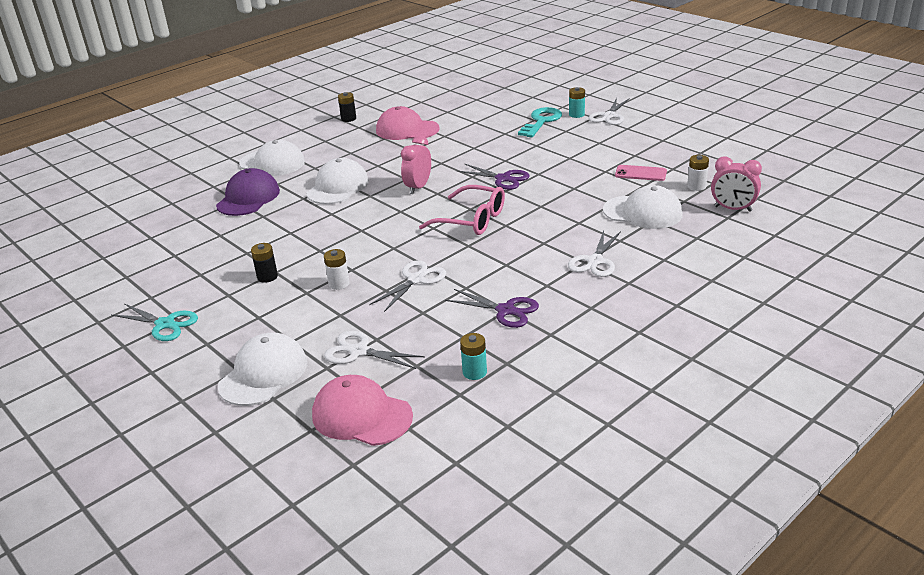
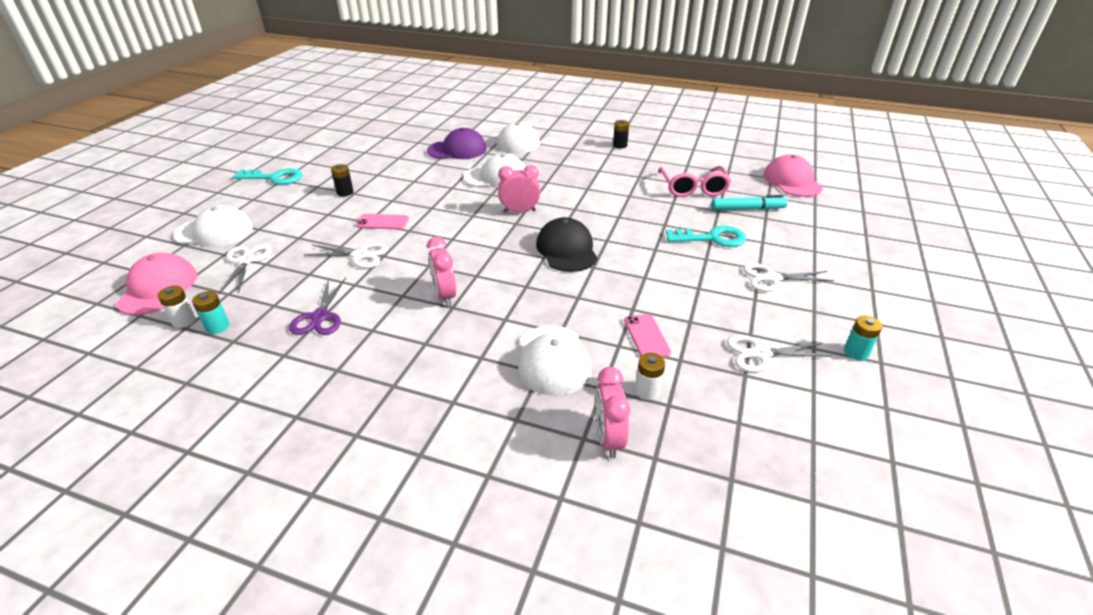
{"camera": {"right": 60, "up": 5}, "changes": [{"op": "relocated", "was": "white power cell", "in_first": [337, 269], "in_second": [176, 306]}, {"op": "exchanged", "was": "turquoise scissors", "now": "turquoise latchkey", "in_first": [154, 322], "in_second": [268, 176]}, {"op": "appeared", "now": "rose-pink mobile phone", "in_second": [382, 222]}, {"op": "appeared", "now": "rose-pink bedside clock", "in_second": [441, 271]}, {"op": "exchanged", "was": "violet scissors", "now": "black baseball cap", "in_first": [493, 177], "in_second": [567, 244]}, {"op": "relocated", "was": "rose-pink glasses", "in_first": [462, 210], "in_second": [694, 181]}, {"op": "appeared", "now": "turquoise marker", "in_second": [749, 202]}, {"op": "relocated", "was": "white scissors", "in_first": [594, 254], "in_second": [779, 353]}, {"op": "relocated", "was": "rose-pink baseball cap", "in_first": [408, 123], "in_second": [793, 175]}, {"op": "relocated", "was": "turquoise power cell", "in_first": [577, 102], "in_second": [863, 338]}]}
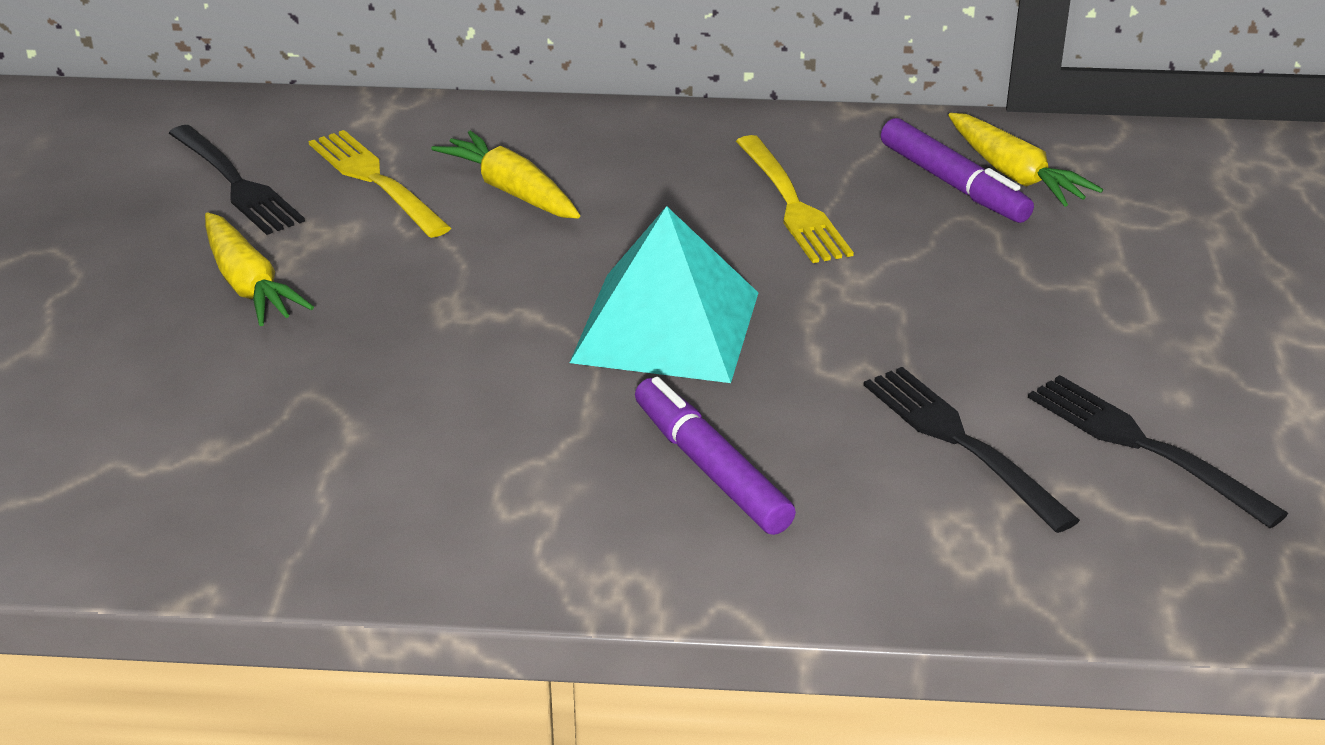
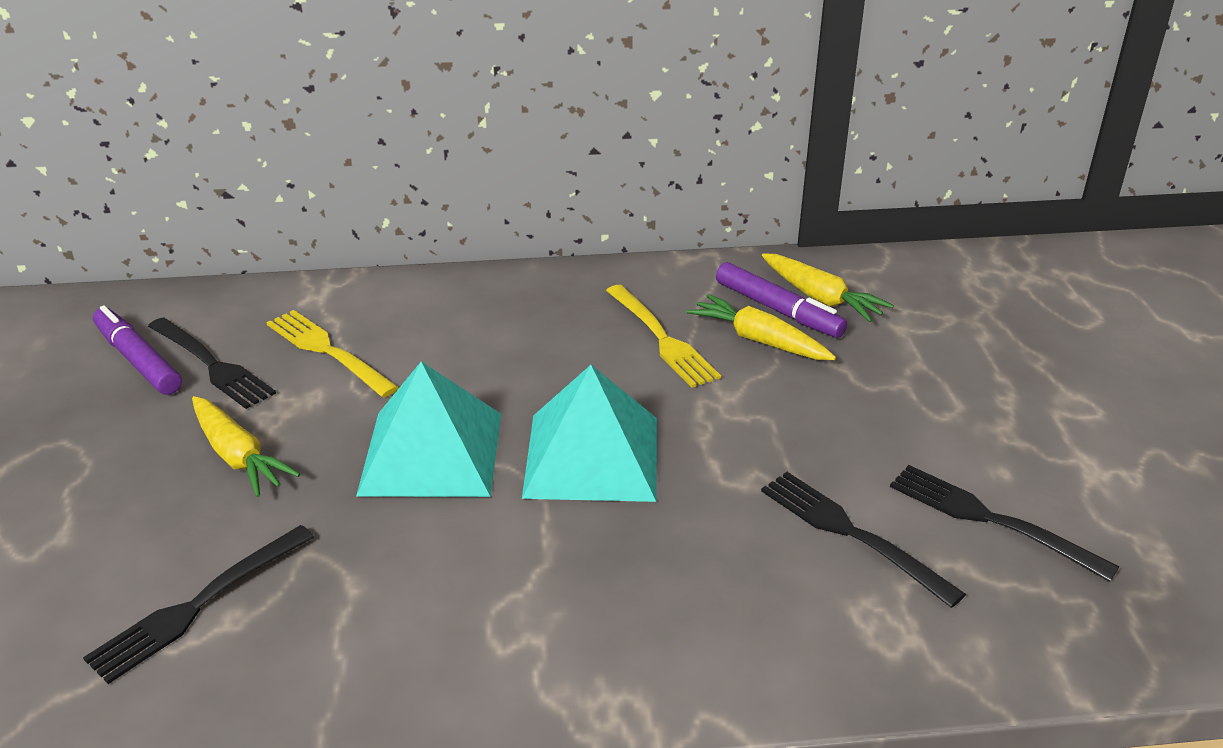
{"camera": {"right": -10, "up": 0}, "changes": [{"op": "appeared", "now": "black dinner fork", "in_second": [198, 604]}, {"op": "relocated", "was": "violet marker", "in_first": [715, 456], "in_second": [137, 350]}, {"op": "appeared", "now": "turquoise pyramid shape", "in_second": [428, 429]}, {"op": "relocated", "was": "bright yellow toy carrot", "in_first": [505, 174], "in_second": [761, 327]}]}
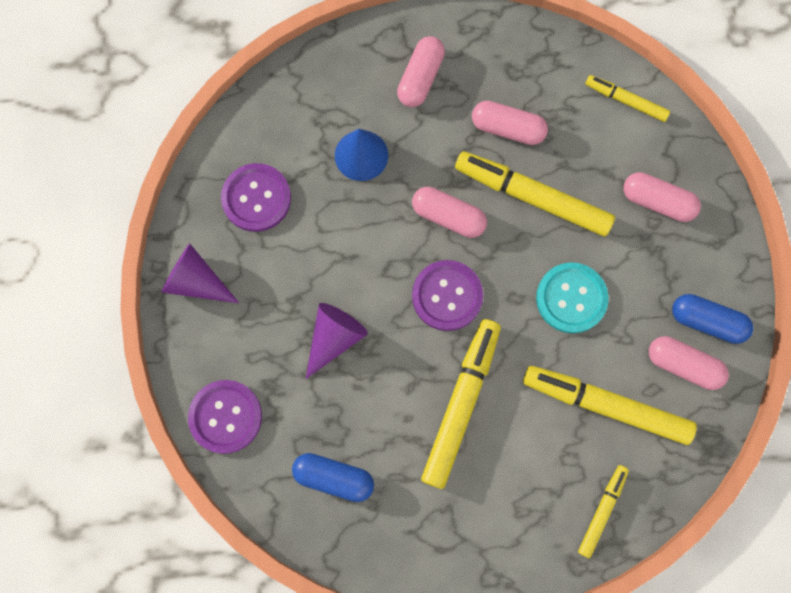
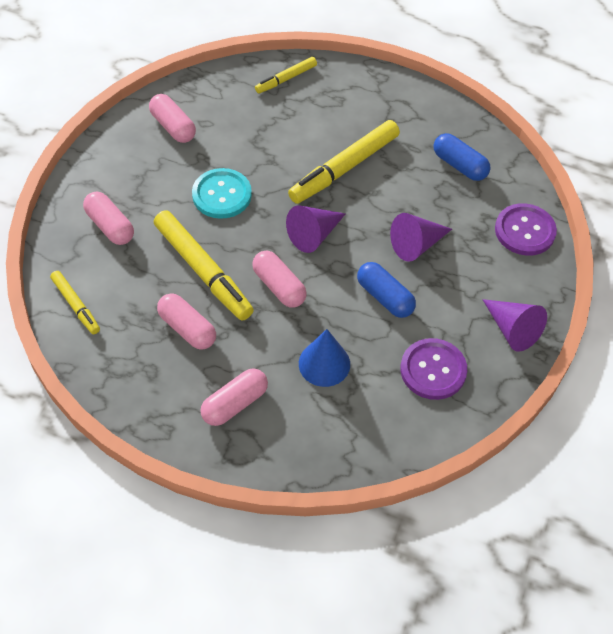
{"camera": {"right": -155, "up": -20}, "changes": [{"op": "exchanged", "was": "violet sewing button", "now": "violet cone shape", "in_first": [447, 295], "in_second": [315, 229]}, {"op": "relocated", "was": "cobalt pill shape", "in_first": [712, 319], "in_second": [386, 290]}, {"op": "missing", "was": "bright yellow marker", "in_first": [610, 405]}]}
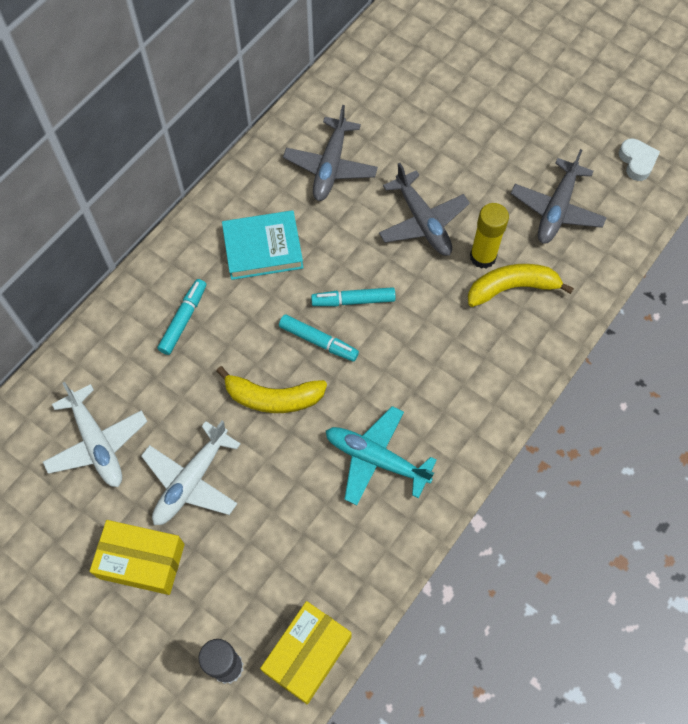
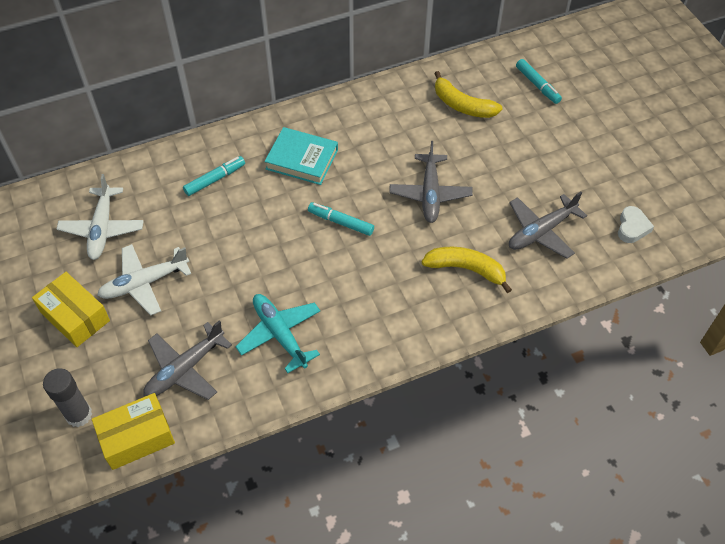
{"camera": {"right": 30, "up": -10}, "changes": [{"op": "relocated", "was": "gray aeroplane", "in_first": [330, 153], "in_second": [187, 360]}, {"op": "relocated", "was": "bright yellow banana", "in_first": [271, 389], "in_second": [468, 94]}, {"op": "relocated", "was": "turquoise marker", "in_first": [319, 337], "in_second": [539, 81]}, {"op": "missing", "was": "bright yellow glue", "in_first": [489, 236]}]}
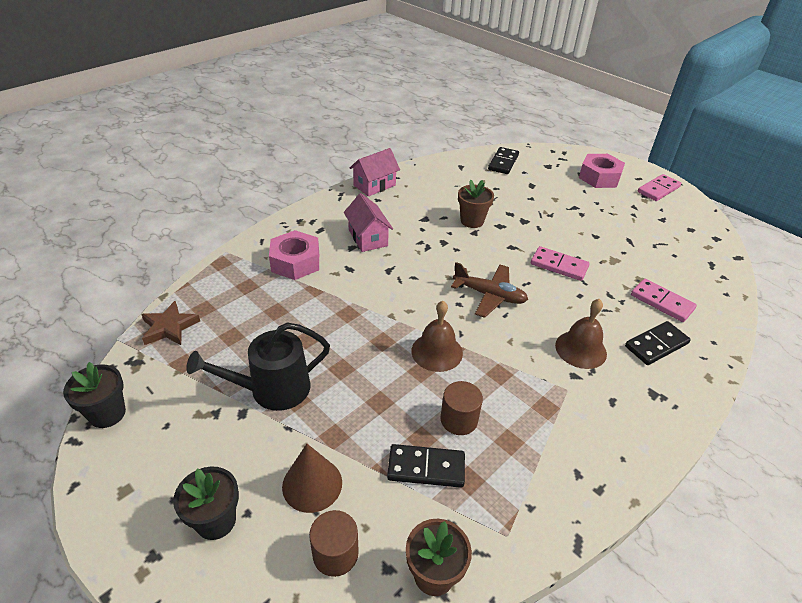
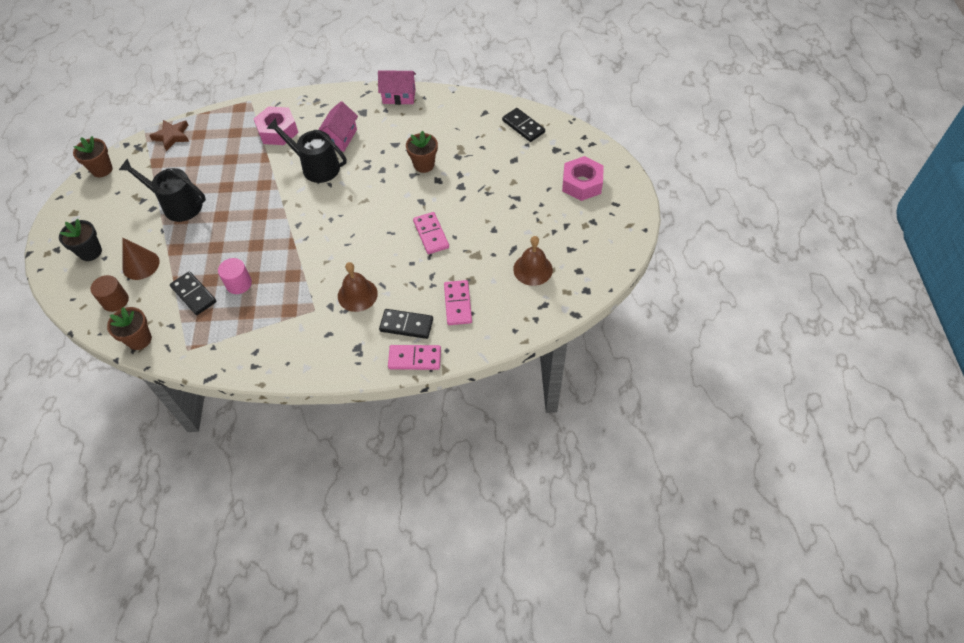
{"camera": {"right": 45, "up": 15}, "changes": [{"op": "colour", "was": "black potted plant", "now": "dark brown potted plant", "in_first": [94, 395], "in_second": [93, 156]}, {"op": "colour", "was": "dark brown cylinder", "now": "rose-pink cylinder", "in_first": [461, 408], "in_second": [235, 276]}, {"op": "appeared", "now": "black watering can", "in_second": [306, 150]}, {"op": "relocated", "was": "rose-pink domino piece", "in_first": [659, 187], "in_second": [414, 357]}, {"op": "spun", "was": "black domino piece", "in_first": [503, 160], "in_second": [523, 125], "clockwise": 75}, {"op": "relocated", "was": "dark brown bell", "in_first": [437, 336], "in_second": [533, 261]}, {"op": "missing", "was": "dark brown aeroplane", "in_first": [489, 290]}]}
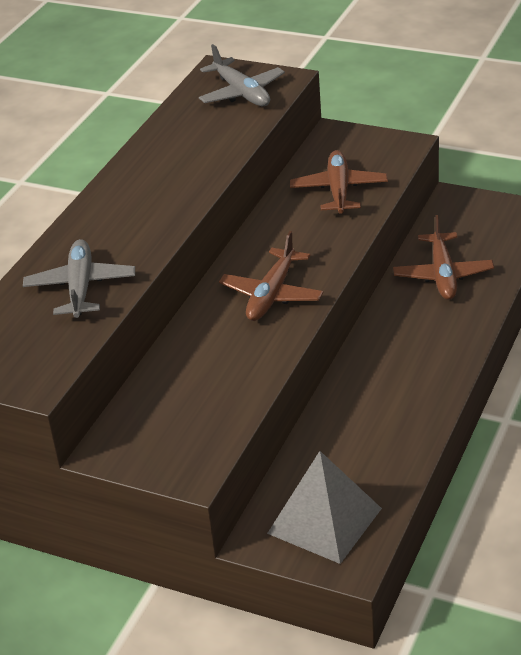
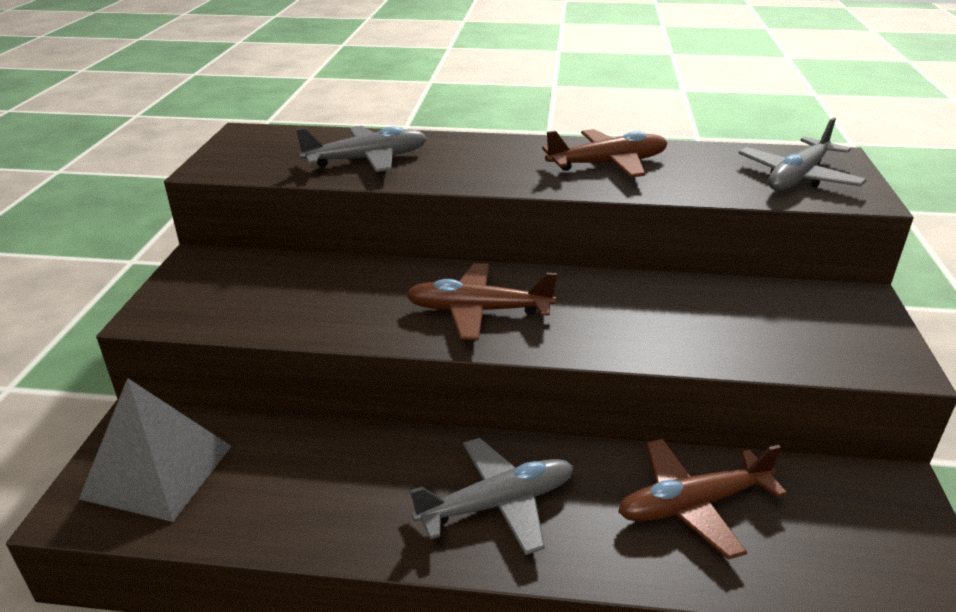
{"camera": {"right": 70, "up": -5}, "changes": [{"op": "appeared", "now": "gray aeroplane", "in_second": [491, 496]}, {"op": "relocated", "was": "dark brown aeroplane", "in_first": [339, 182], "in_second": [605, 153]}]}
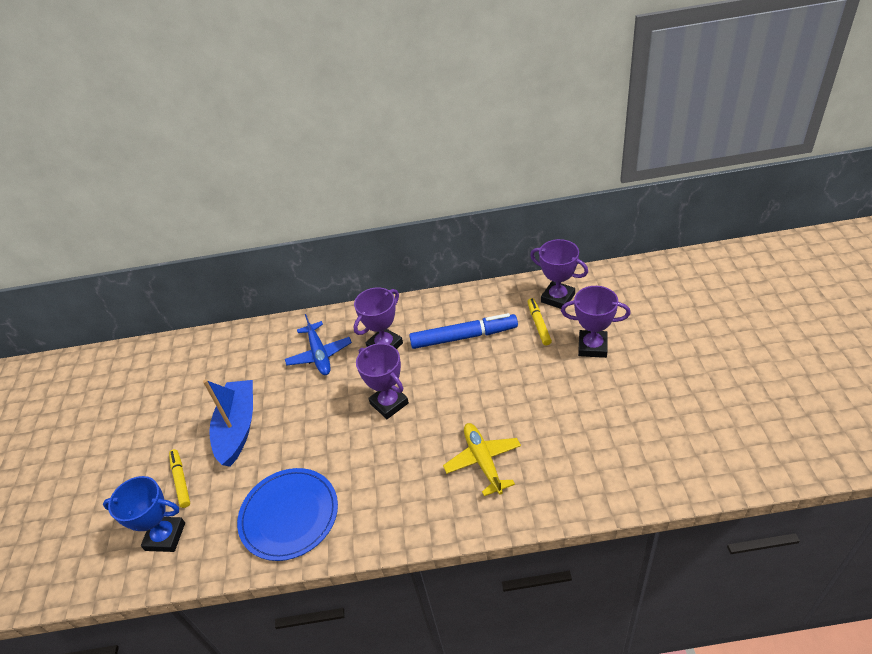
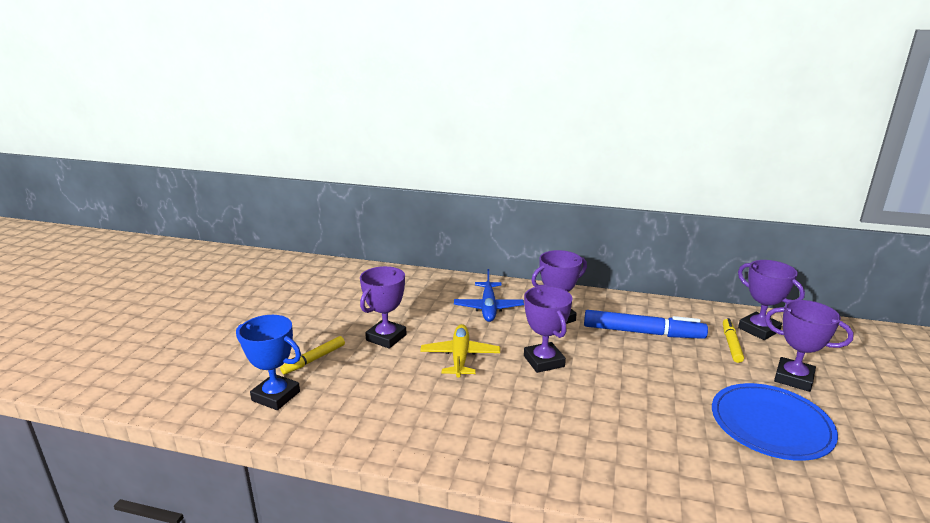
{"camera": {"right": 15, "up": -20}, "changes": [{"op": "spun", "was": "bright yellow marker", "in_first": [179, 478], "in_second": [312, 355], "clockwise": -135}, {"op": "exchanged", "was": "cobalt toy boat", "now": "violet award cup", "in_first": [228, 423], "in_second": [383, 307]}, {"op": "relocated", "was": "bright yellow aeroplane", "in_first": [482, 459], "in_second": [460, 351]}, {"op": "relocated", "was": "cobalt flat dish", "in_first": [287, 514], "in_second": [775, 422]}]}
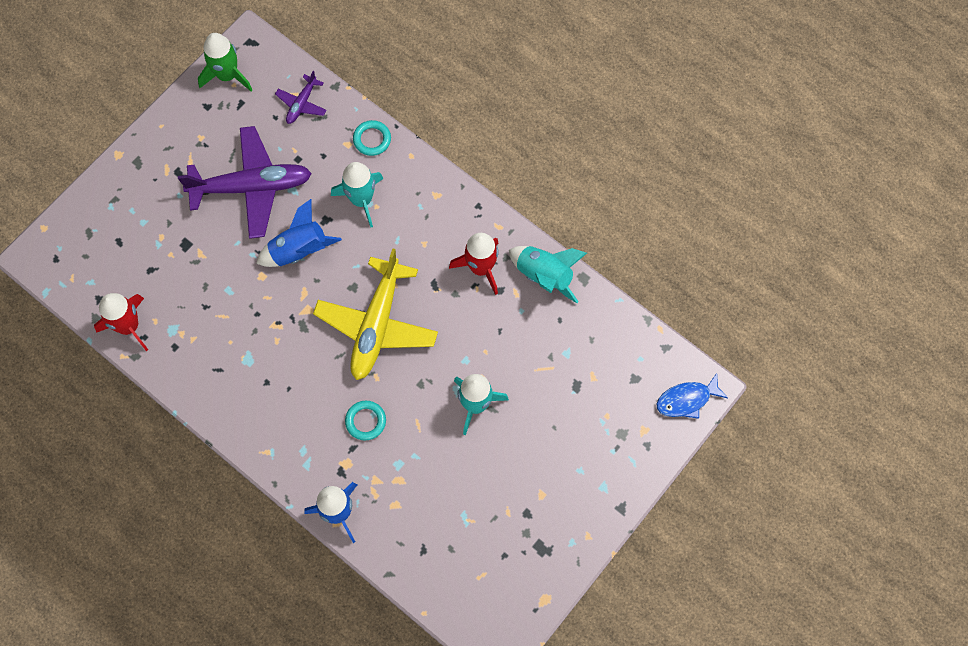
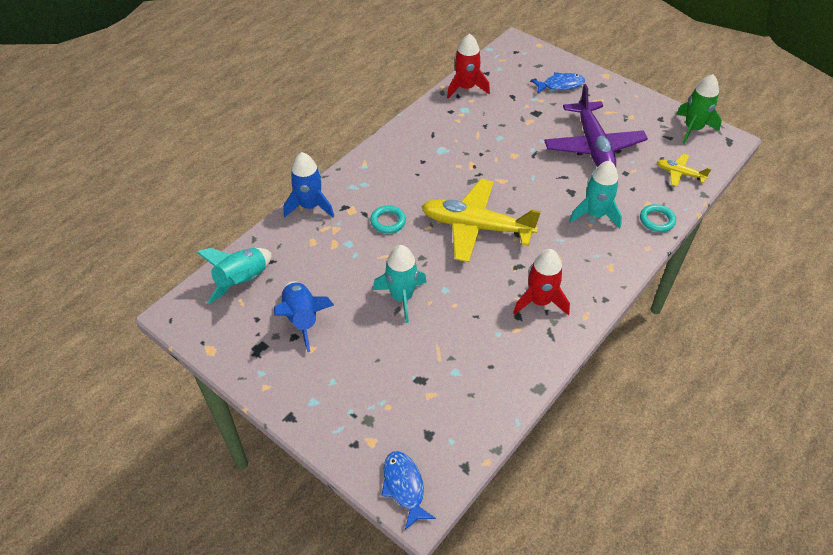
{"camera": {"right": 90, "up": -20}, "changes": [{"op": "relocated", "was": "turquoise spaceship", "in_first": [548, 274], "in_second": [234, 276]}, {"op": "relocated", "was": "cobalt spaceship", "in_first": [299, 233], "in_second": [304, 316]}, {"op": "appeared", "now": "cobalt fish figure", "in_second": [558, 82]}, {"op": "colour", "was": "violet aeroplane", "now": "bright yellow aeroplane", "in_first": [301, 97], "in_second": [684, 170]}]}
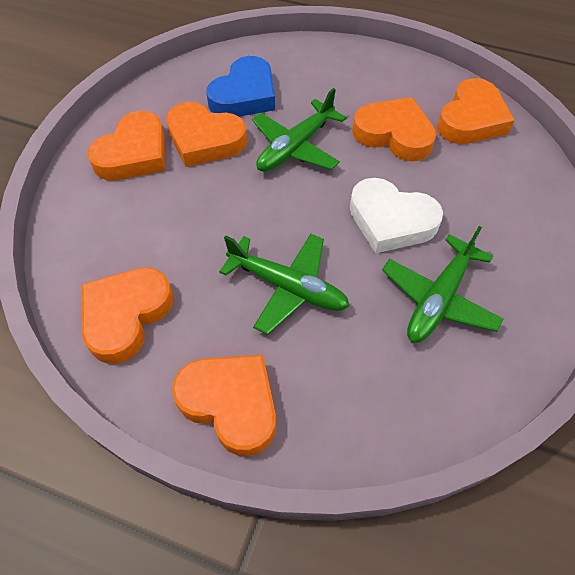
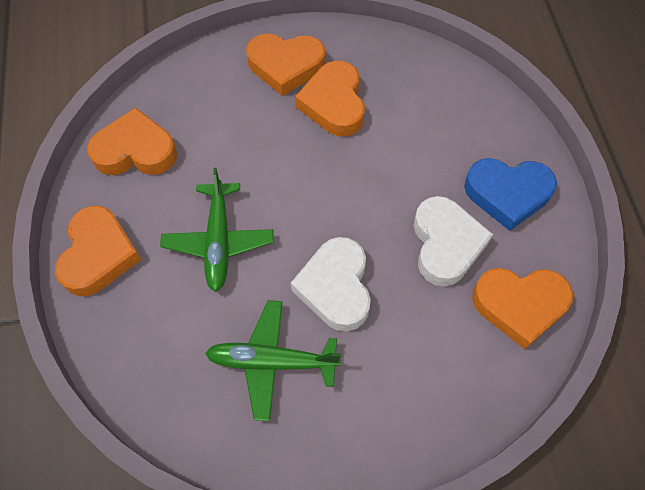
{"camera": {"right": 60, "up": 5}, "changes": [{"op": "colour", "was": "orange heart", "now": "white heart", "in_first": [394, 129], "in_second": [453, 241]}, {"op": "relocated", "was": "cobalt heart", "in_first": [240, 86], "in_second": [510, 194]}, {"op": "missing", "was": "green aeroplane", "in_first": [299, 130]}]}
